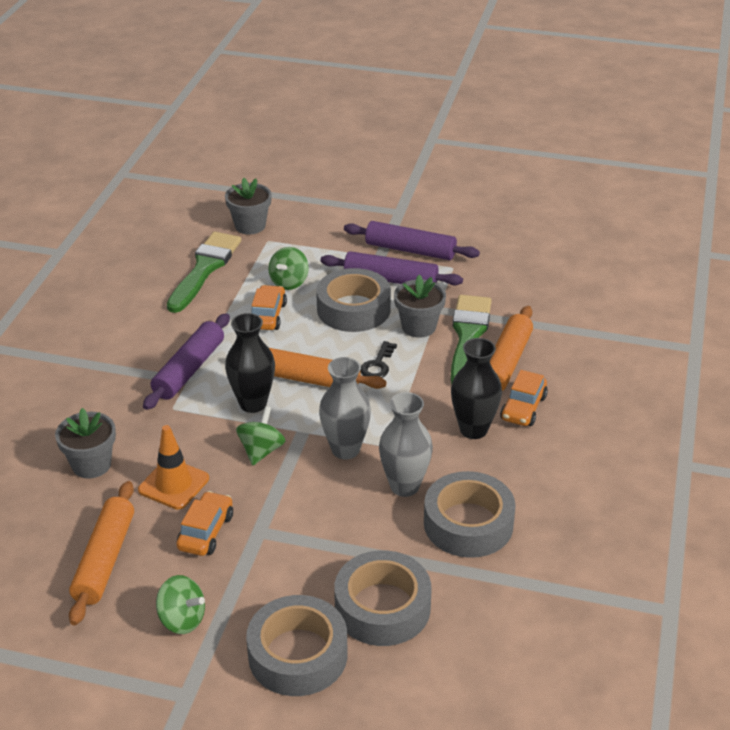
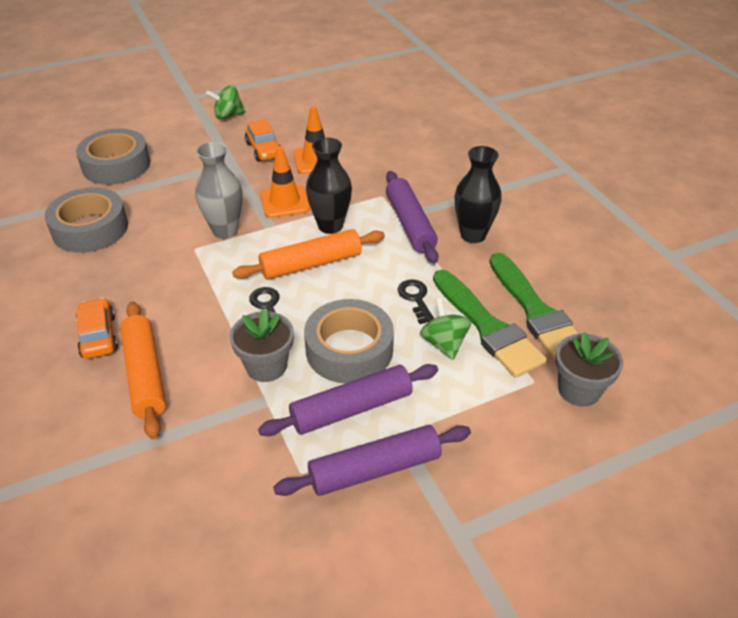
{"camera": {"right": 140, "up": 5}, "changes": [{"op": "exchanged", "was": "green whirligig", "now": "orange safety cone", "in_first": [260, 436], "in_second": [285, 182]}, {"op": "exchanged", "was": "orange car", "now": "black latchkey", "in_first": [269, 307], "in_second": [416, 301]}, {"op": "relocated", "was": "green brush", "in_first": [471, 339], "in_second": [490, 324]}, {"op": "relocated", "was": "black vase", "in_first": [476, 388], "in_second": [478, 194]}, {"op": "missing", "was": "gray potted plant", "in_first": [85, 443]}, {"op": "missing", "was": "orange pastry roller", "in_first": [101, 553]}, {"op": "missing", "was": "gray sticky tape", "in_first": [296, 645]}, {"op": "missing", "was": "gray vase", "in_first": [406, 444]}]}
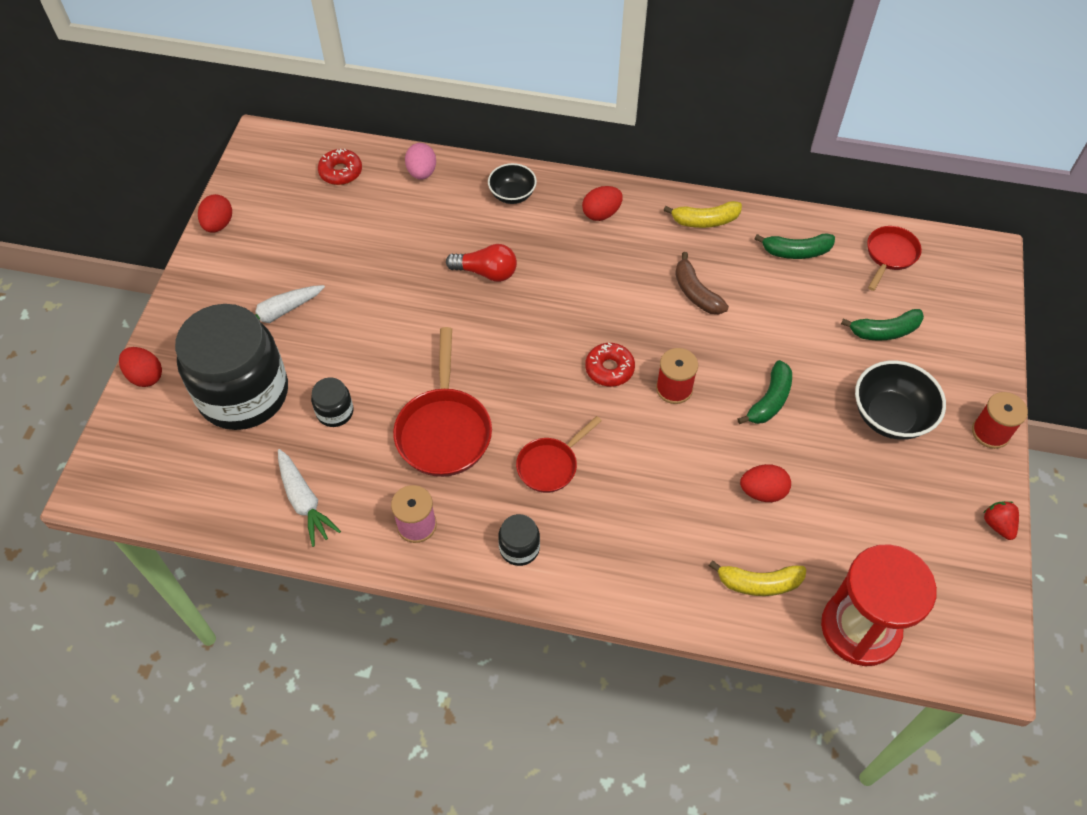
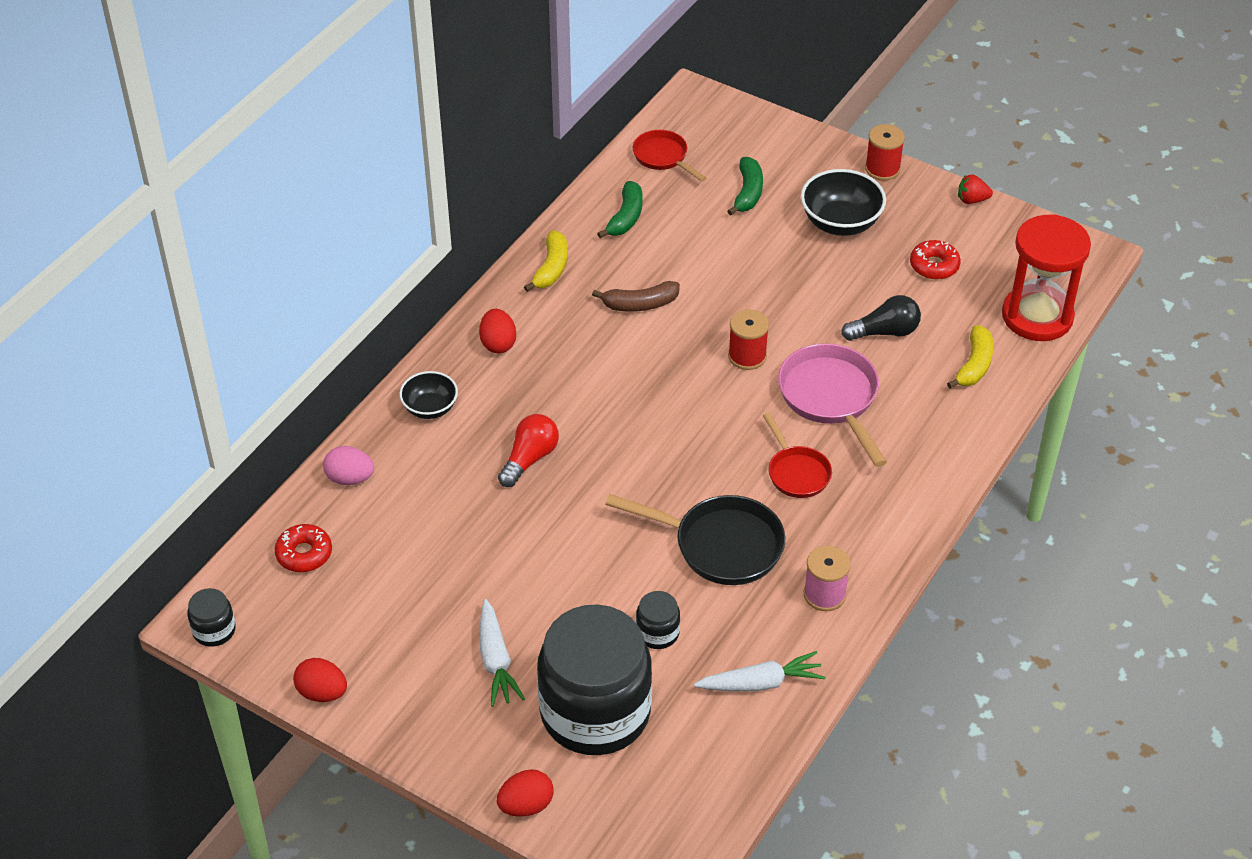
{"camera": {"right": -70, "up": -10}, "changes": [{"op": "relocated", "was": "black preserve jar", "in_first": [519, 540], "in_second": [211, 617]}, {"op": "colour", "was": "crimson pan", "now": "black pan", "in_first": [442, 402], "in_second": [695, 539]}, {"op": "appeared", "now": "rose-pink pan", "in_second": [832, 405]}, {"op": "exchanged", "was": "crimson toy egg", "now": "black bulb", "in_first": [765, 483], "in_second": [881, 318]}, {"op": "relocated", "was": "crimson donut", "in_first": [610, 365], "in_second": [935, 260]}, {"op": "missing", "was": "green banana", "in_first": [764, 392]}]}
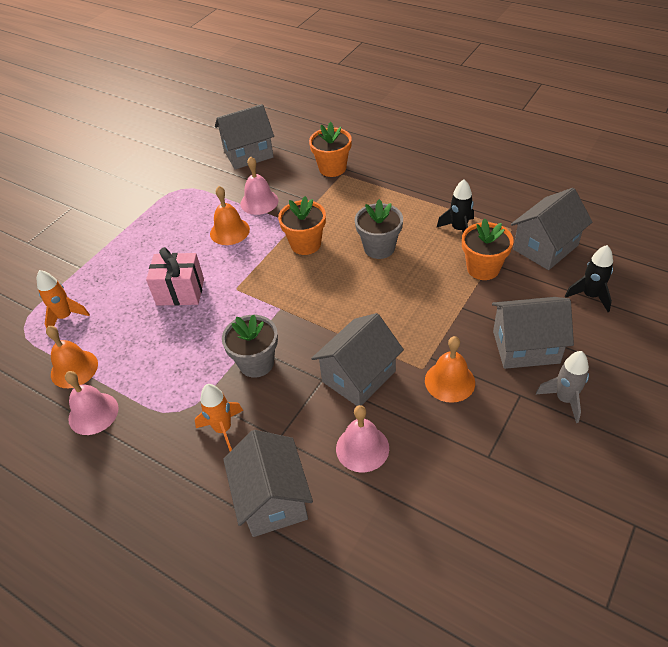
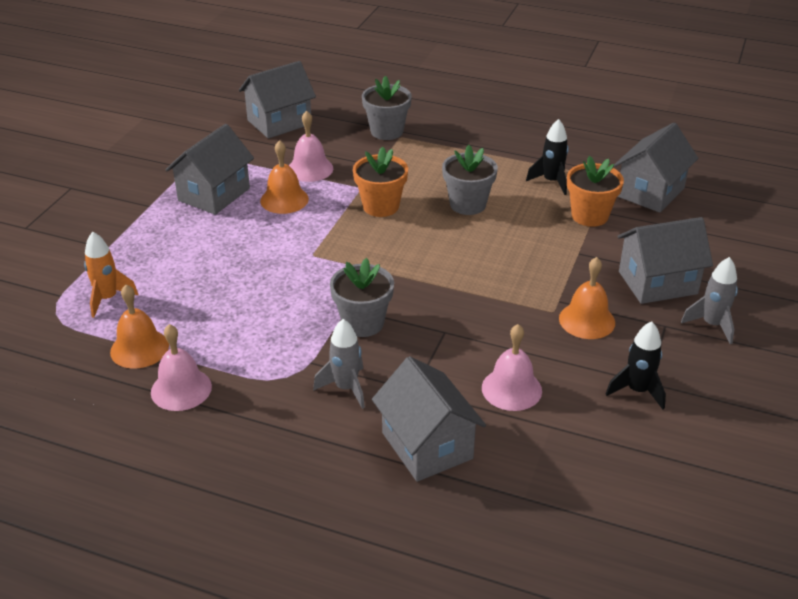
{"camera": {"right": -15, "up": -10}, "changes": [{"op": "relocated", "was": "gray cottage", "in_first": [357, 359], "in_second": [209, 169]}, {"op": "colour", "was": "orange spaceship", "now": "gray spaceship", "in_first": [219, 418], "in_second": [339, 364]}, {"op": "colour", "was": "orange potted plant", "now": "gray potted plant", "in_first": [330, 149], "in_second": [387, 108]}, {"op": "relocated", "was": "black spaceship", "in_first": [589, 278], "in_second": [636, 365]}, {"op": "missing", "was": "rose-pink present", "in_first": [175, 276]}]}
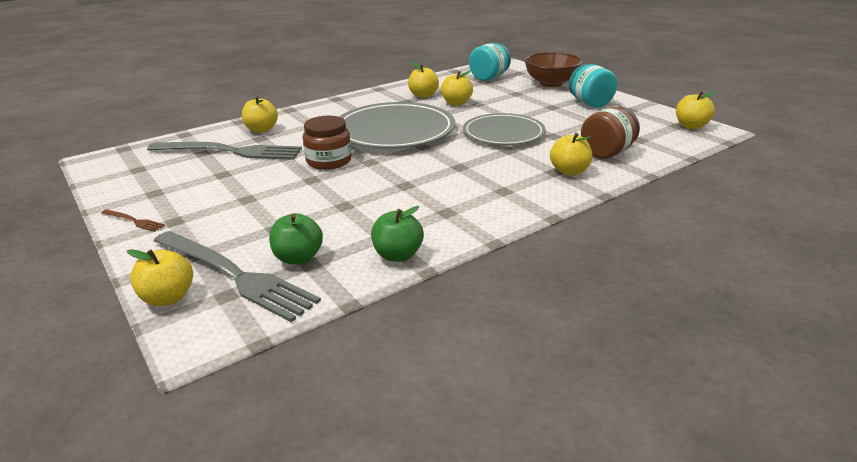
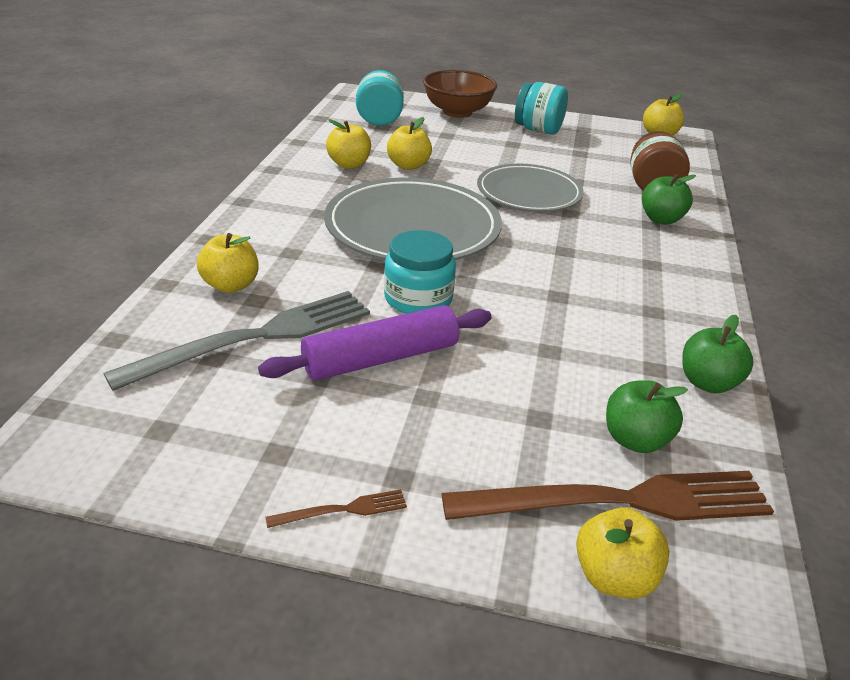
{"camera": {"right": -45, "up": 5}, "changes": [{"op": "appeared", "now": "violet pastry roller", "in_second": [375, 343]}, {"op": "colour", "was": "dark brown preserve jar", "now": "turquoise preserve jar", "in_first": [327, 142], "in_second": [420, 272]}, {"op": "colour", "was": "gray dinner fork", "now": "dark brown dinner fork", "in_first": [237, 276], "in_second": [608, 496]}, {"op": "colour", "was": "bright yellow toy apple", "now": "green toy apple", "in_first": [571, 154], "in_second": [669, 199]}]}
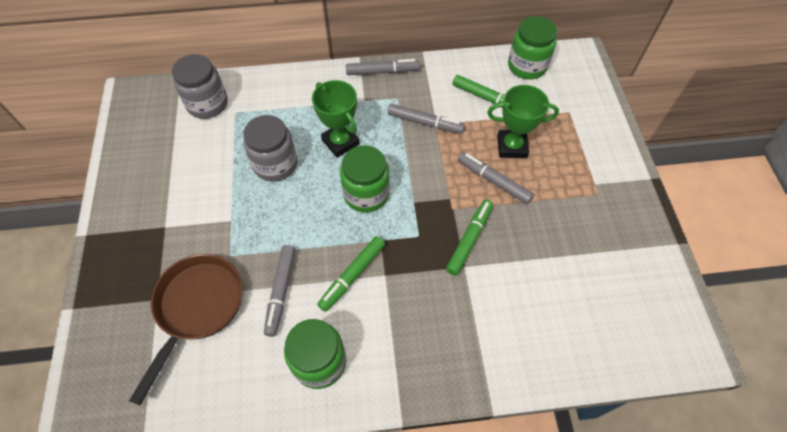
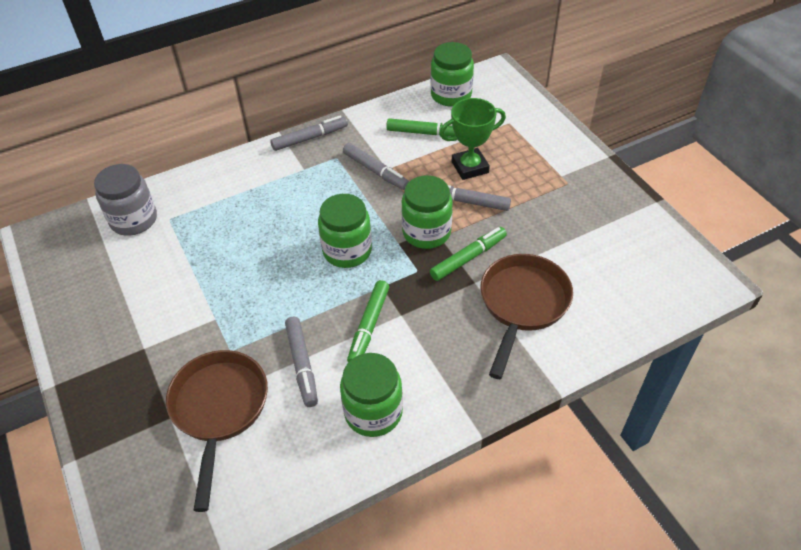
{"camera": {"right": -20, "up": -10}, "changes": [{"op": "spun", "was": "gray marker", "in_first": [426, 119], "in_second": [376, 166], "clockwise": 45}, {"op": "appeared", "now": "green preserve jar", "in_second": [427, 212]}, {"op": "spun", "was": "green marker", "in_first": [469, 237], "in_second": [468, 254], "clockwise": 45}, {"op": "appeared", "now": "dark brown pan", "in_second": [526, 316]}, {"op": "missing", "was": "gray preserve jar", "in_first": [270, 148]}, {"op": "missing", "was": "green award cup", "in_first": [336, 119]}]}
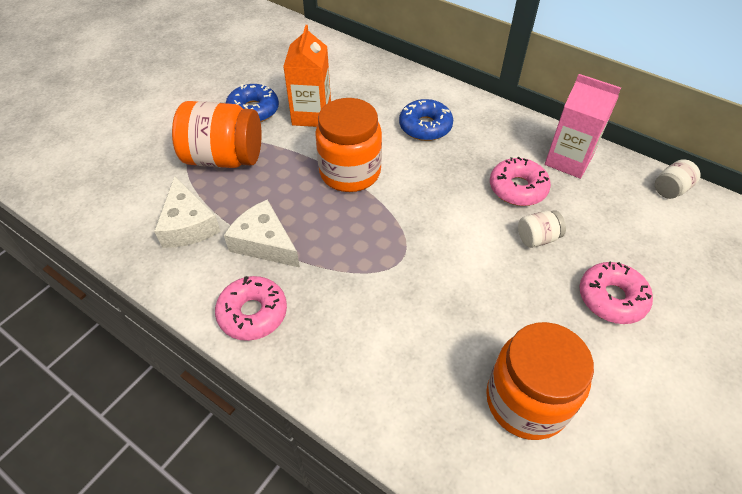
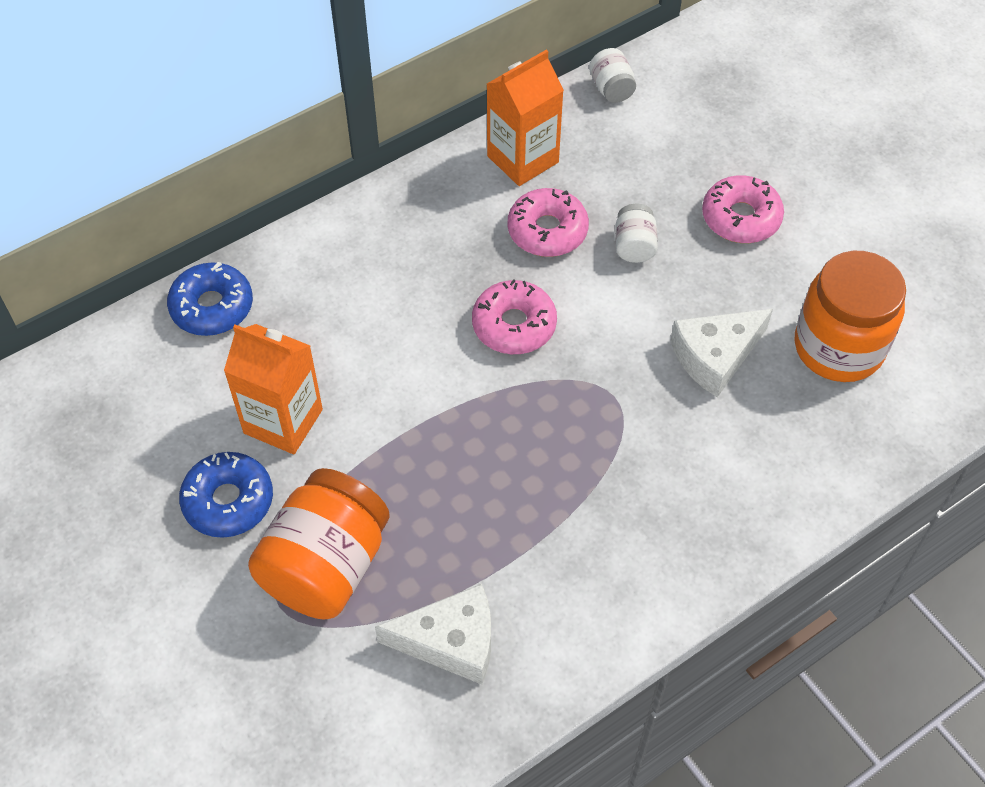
{"camera": {"right": -70, "up": 5}, "changes": [{"op": "relocated", "was": "cobalt donut", "in_first": [426, 120], "in_second": [210, 299]}, {"op": "relocated", "was": "rose-pink donut", "in_first": [251, 308], "in_second": [514, 316]}, {"op": "colour", "was": "rose-pink carton", "now": "orange carton", "in_first": [583, 126], "in_second": [525, 118]}, {"op": "relocated", "was": "white cheese wedge", "in_first": [262, 234], "in_second": [721, 353]}, {"op": "missing", "was": "orange preserve jar", "in_first": [348, 145]}]}
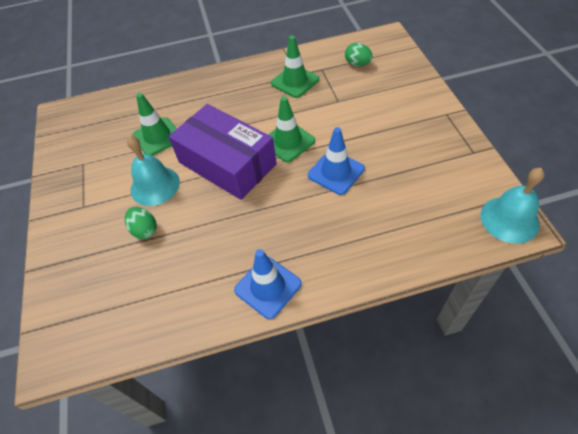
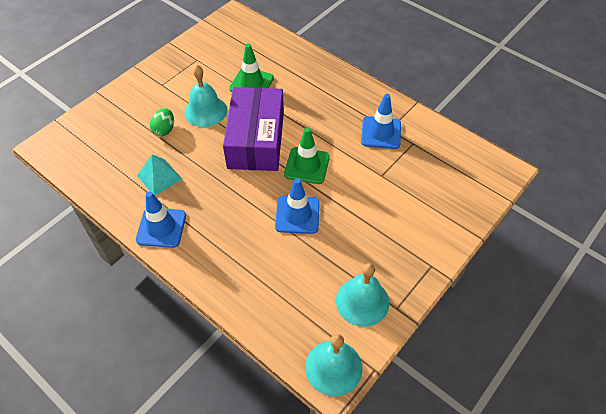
{"camera": {"right": 50, "up": 0}, "changes": [{"op": "appeared", "now": "turquoise pyramid shape", "in_second": [159, 175]}, {"op": "appeared", "now": "turquoise bell", "in_second": [362, 295]}, {"op": "colour", "was": "green safety cone", "now": "cobalt safety cone", "in_first": [295, 67], "in_second": [381, 121]}, {"op": "missing", "was": "green toy egg", "in_first": [359, 54]}]}
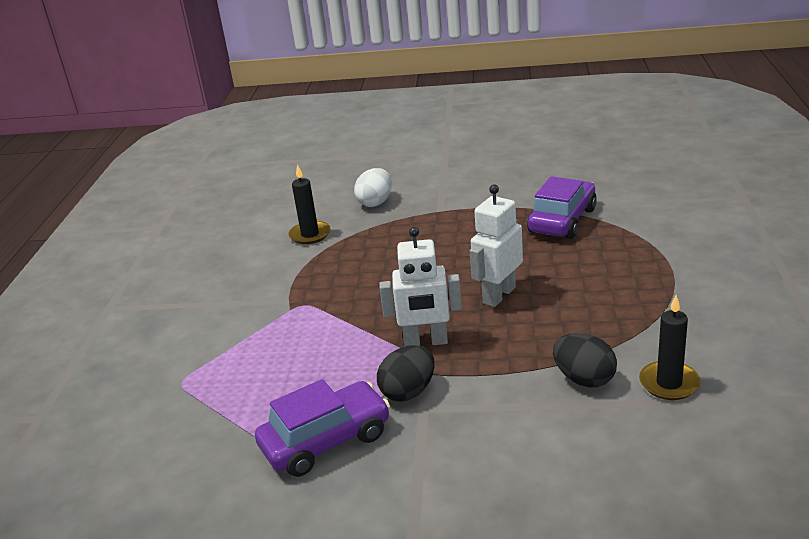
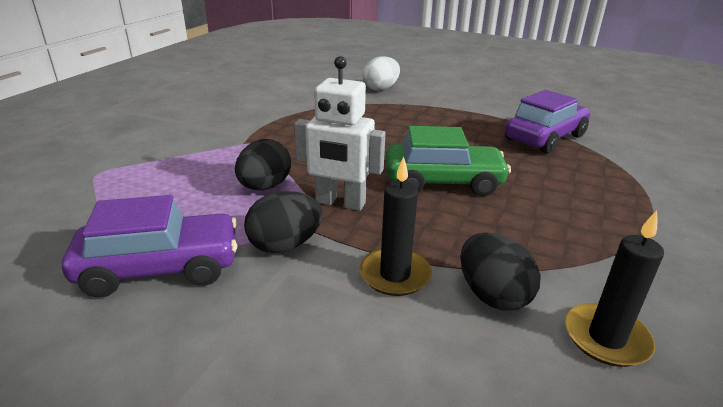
{"camera": {"right": 15, "up": 0}, "changes": [{"op": "appeared", "now": "black toy egg", "in_second": [263, 164]}, {"op": "relocated", "was": "black wax candle", "in_first": [309, 204], "in_second": [395, 226]}, {"op": "exchanged", "was": "white robot figure", "now": "green car", "in_first": [496, 245], "in_second": [448, 161]}]}
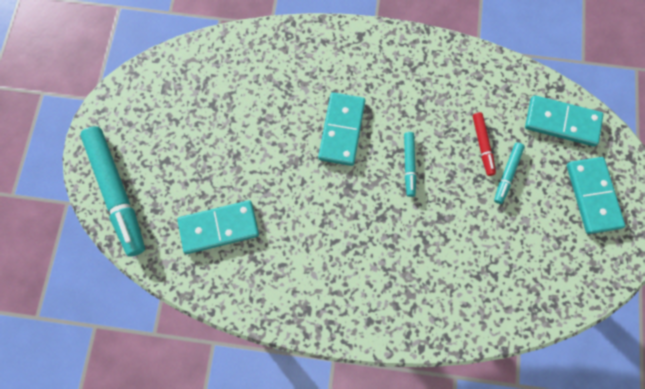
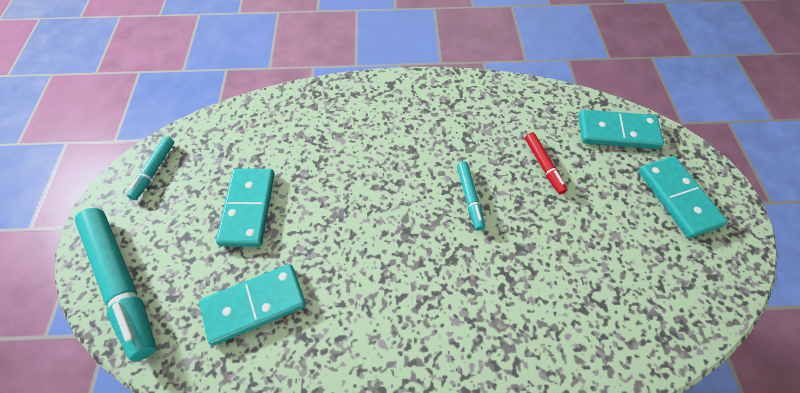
{"camera": {"right": -10, "up": -15}, "changes": [{"op": "relocated", "was": "turquoise marker", "in_first": [509, 173], "in_second": [150, 168]}, {"op": "relocated", "was": "turquoise domino piece", "in_first": [342, 129], "in_second": [245, 208]}]}
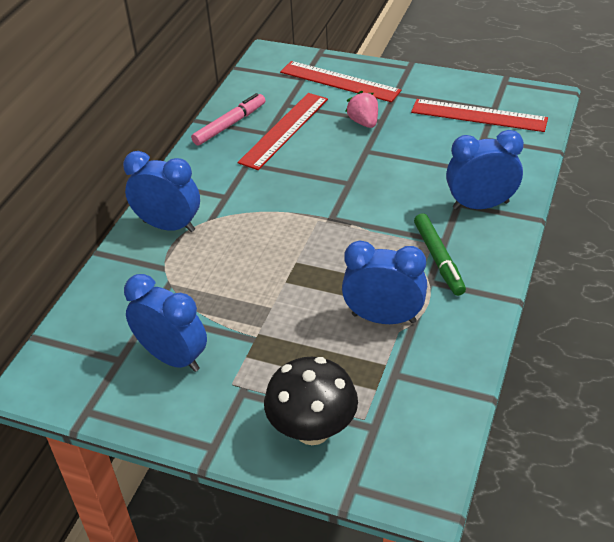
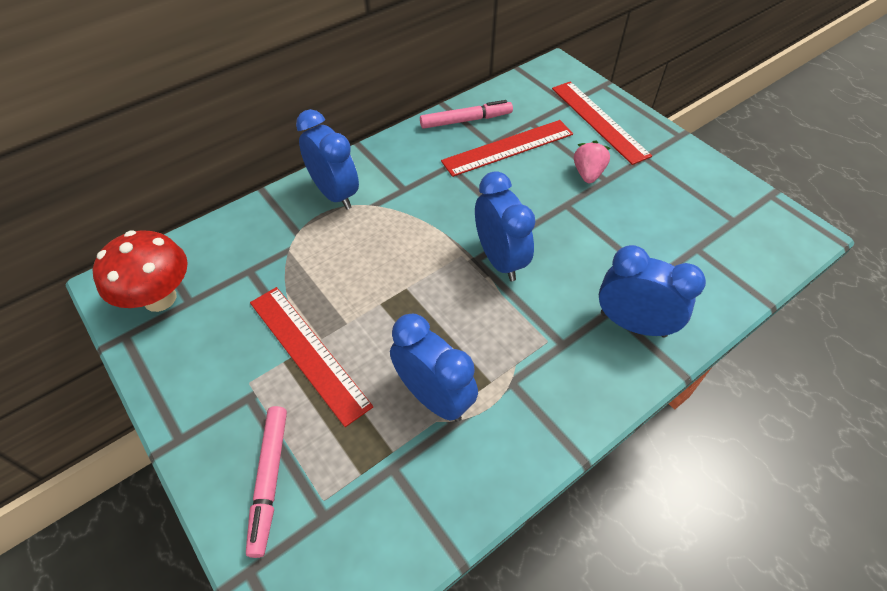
{"camera": {"right": 30, "up": 10}, "changes": [{"op": "appeared", "now": "crimson fungus", "in_second": [140, 271]}, {"op": "exchanged", "was": "black fungus", "now": "rose-pink marker", "in_first": [311, 401], "in_second": [266, 482]}, {"op": "relocated", "was": "crimson ruler", "in_first": [479, 115], "in_second": [311, 357]}, {"op": "relocated", "was": "cobalt bedside clock", "in_first": [165, 323], "in_second": [505, 226]}, {"op": "missing", "was": "green marker", "in_first": [440, 254]}]}
